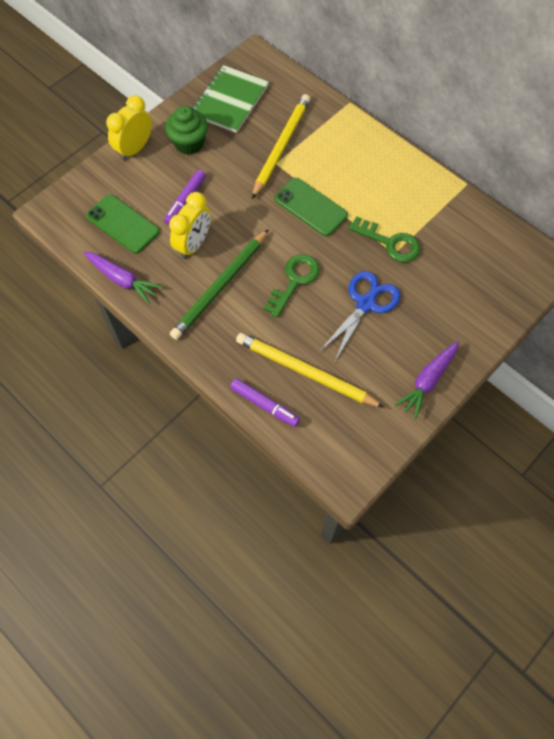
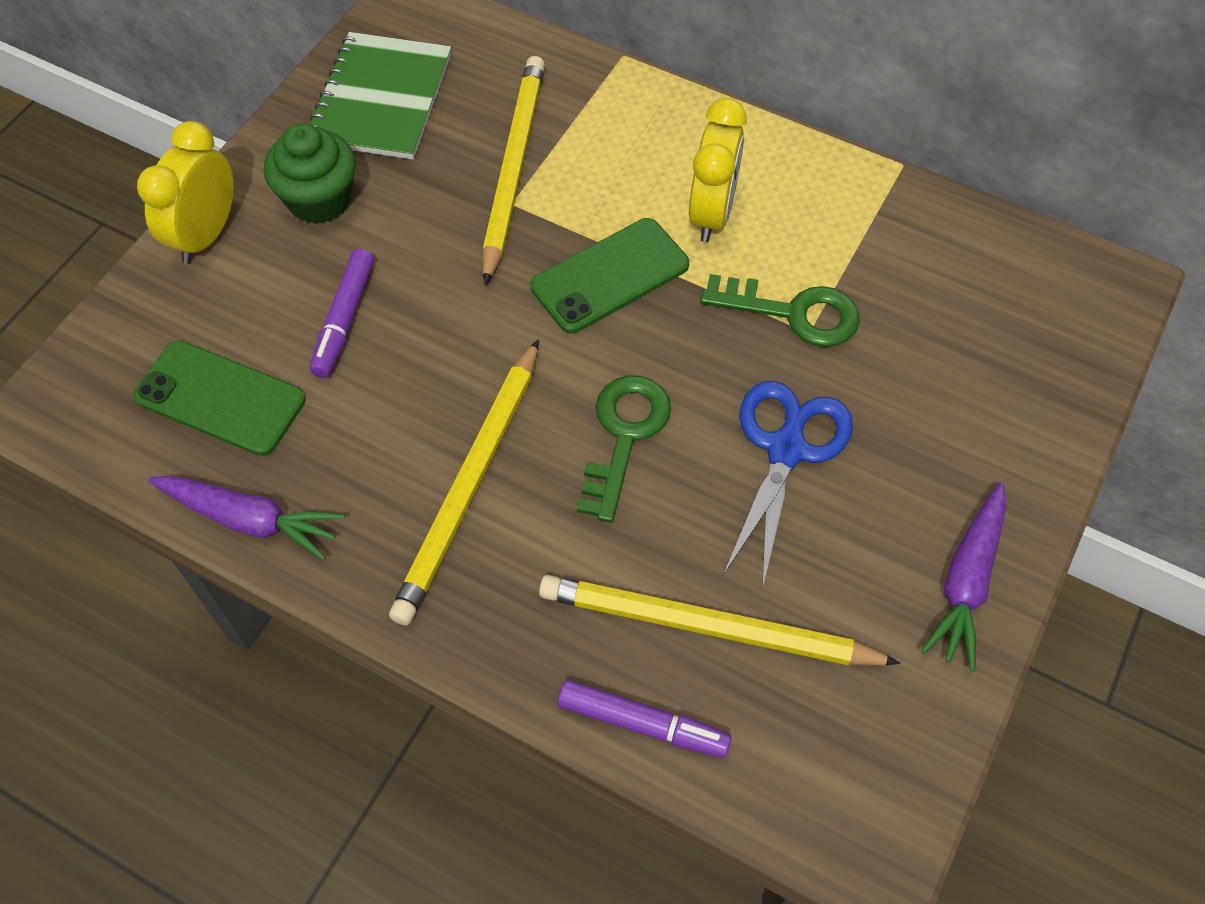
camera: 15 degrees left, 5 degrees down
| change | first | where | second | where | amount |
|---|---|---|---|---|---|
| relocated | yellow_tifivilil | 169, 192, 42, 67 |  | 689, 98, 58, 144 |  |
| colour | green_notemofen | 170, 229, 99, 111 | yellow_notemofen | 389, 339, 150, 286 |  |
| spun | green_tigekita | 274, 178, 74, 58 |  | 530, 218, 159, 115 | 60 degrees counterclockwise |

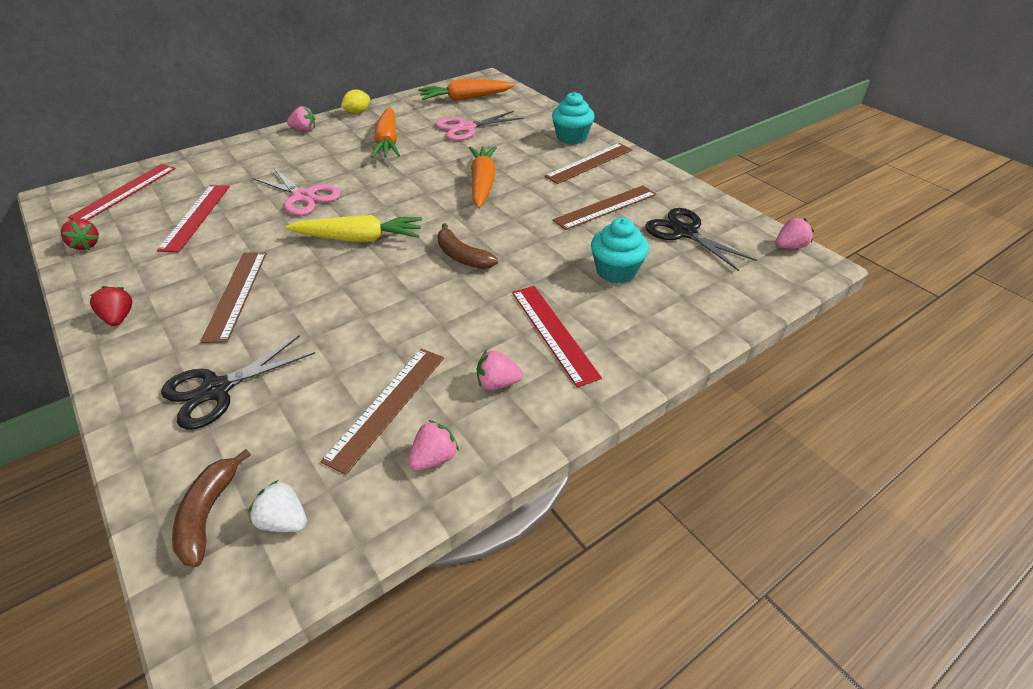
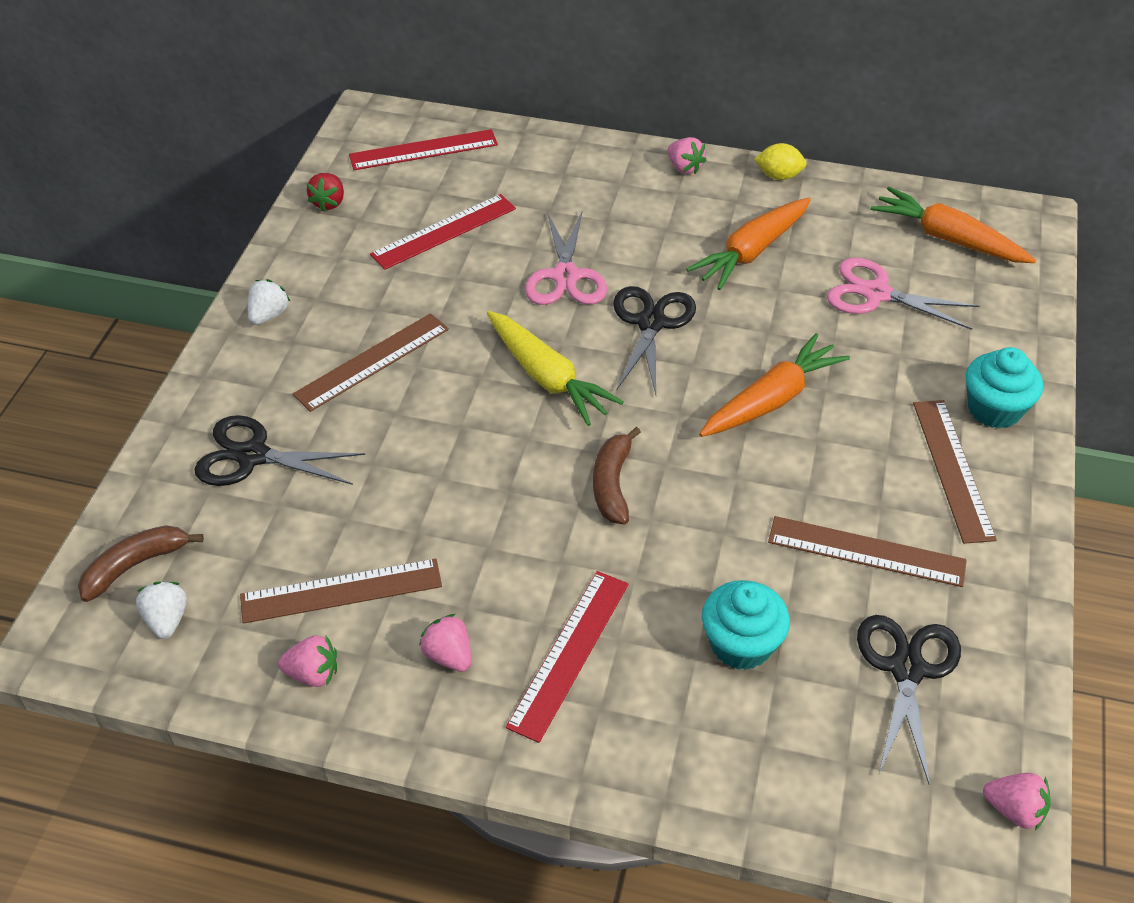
camera: 50 degrees right, 5 degrees up
| change | first | where | second | where | amount |
|---|---|---|---|---|---|
| appeared |  |  | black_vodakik | 613, 286, 83, 109 |  |
| colour | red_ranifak | 90, 286, 42, 40 | white_ranifak | 248, 279, 42, 46 |  |
| spun | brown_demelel | 544, 143, 88, 41 |  | 913, 400, 84, 144 | 75 degrees clockwise |

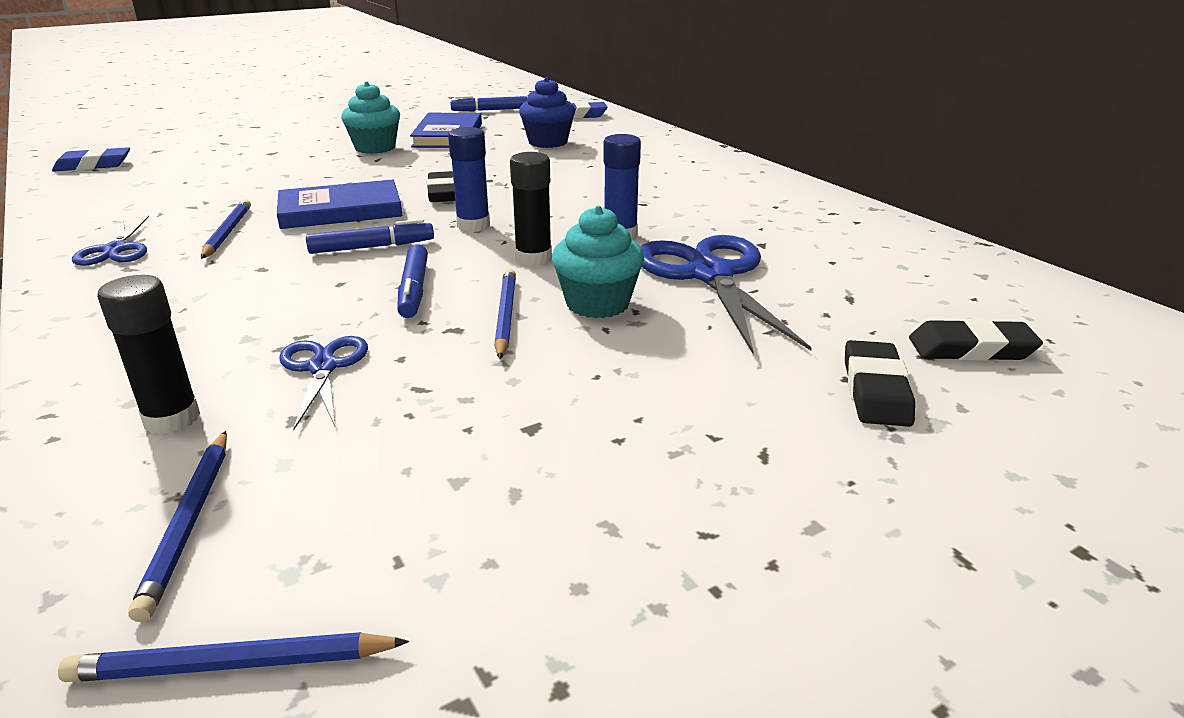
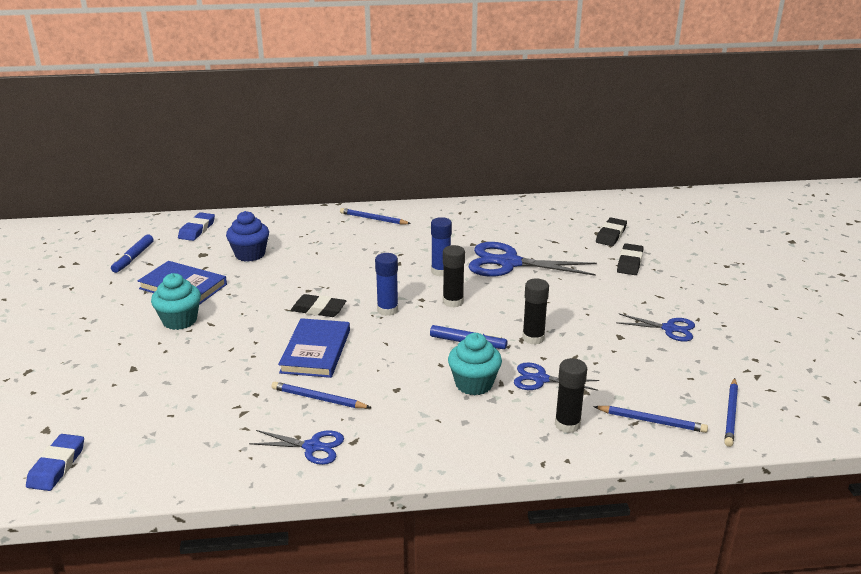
camera: 65 degrees left, 0 degrees up
| change | first | where | second | where | amount |
|---|---|---|---|---|---|
| missing | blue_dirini | 306, 219, 128, 35 |  |  |  |
| appeared |  |  | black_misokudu | 522, 278, 27, 67 |  |
| appeared |  |  | blue_vodakik | 616, 313, 79, 28 |  |
| relocated | blue_notemofen | 494, 269, 22, 90 |  | 340, 208, 71, 17 |  |
| relocated | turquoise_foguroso | 552, 206, 92, 112 |  | 448, 333, 54, 62 |  |
| spun | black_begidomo | 845, 340, 70, 87 |  | 617, 243, 27, 32 | 75 degrees clockwise |

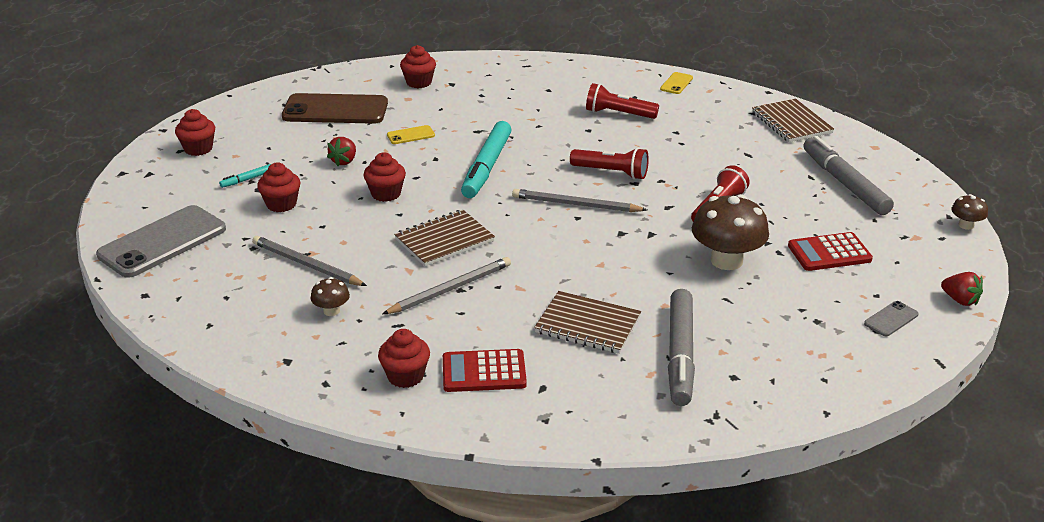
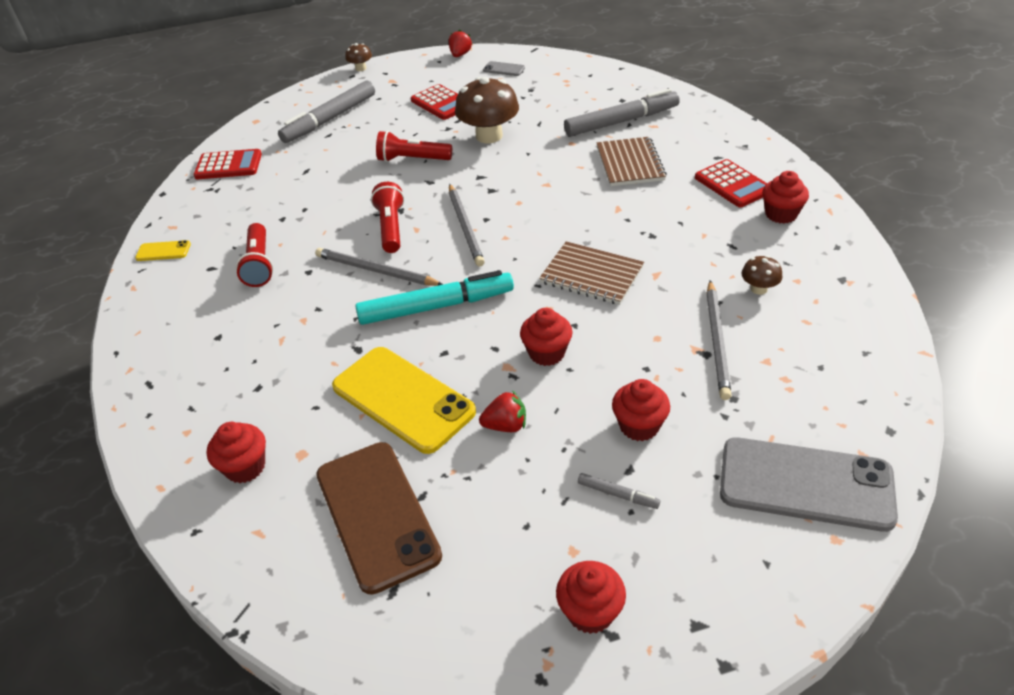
camera: 115 degrees left, 10 degrees up
| change | first | where | second | where | amount |
|---|---|---|---|---|---|
| relocated | grey_notemofen | 383, 257, 128, 57 |  | 315, 248, 128, 38 |  |
| exchanged | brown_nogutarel | 752, 99, 82, 43 | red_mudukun | 194, 149, 68, 30 |  |
| colour | turquoise_dirini | 219, 164, 52, 24 | grey_dirini | 578, 473, 82, 36 |  |
| size | yellow_tigekita | 387, 125, 48, 19 |  | 332, 347, 144, 107 | x2.31 |

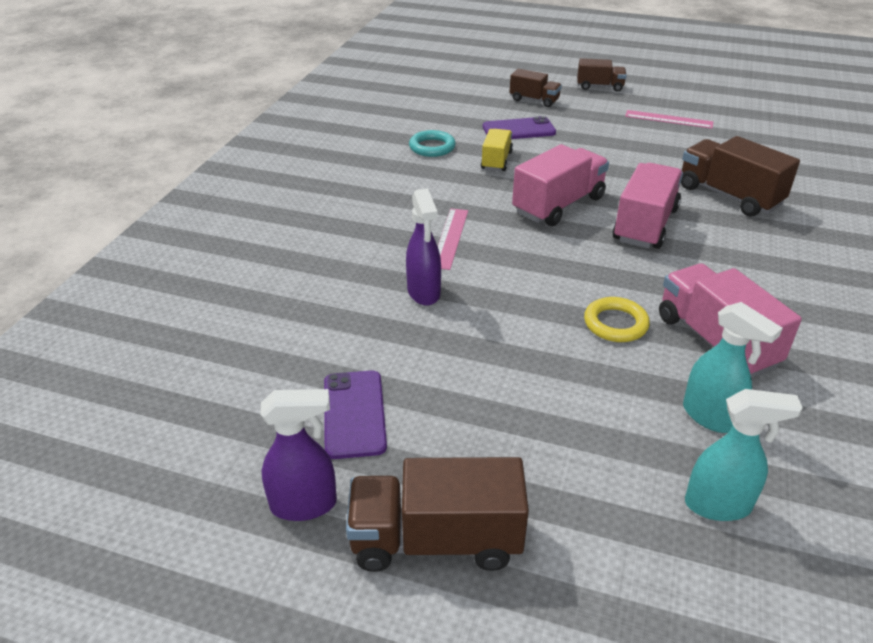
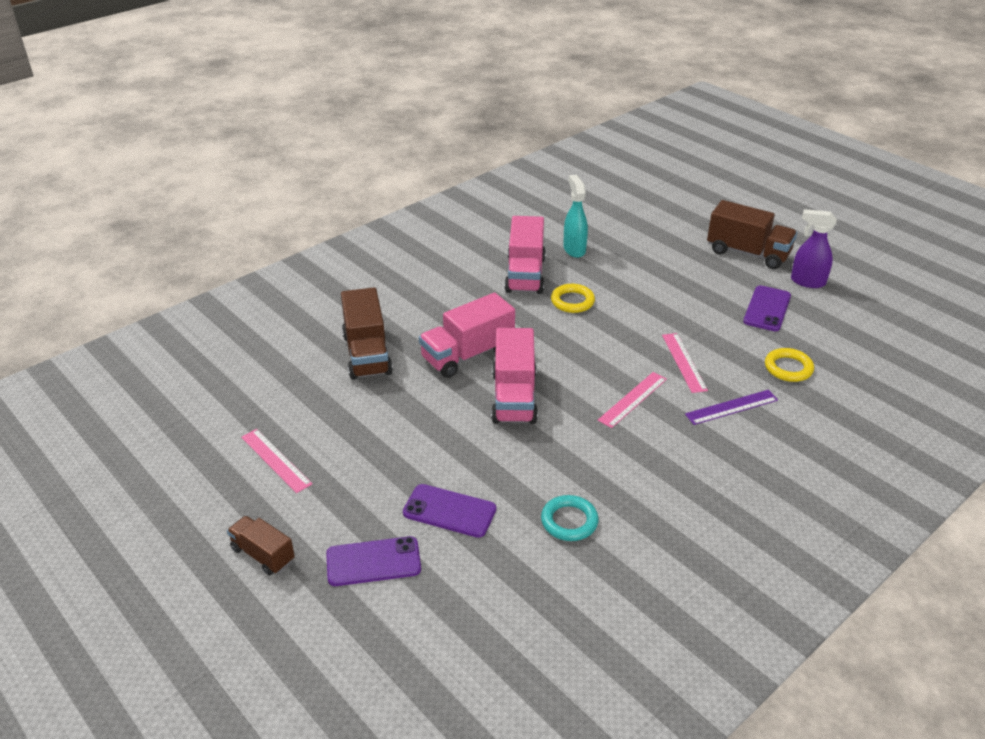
camera: 150 degrees left, 0 degrees up
| change | first | where | second | where | amount |
|---|---|---|---|---|---|
| missing | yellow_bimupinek | 481, 129, 32, 42 |  |  |  |
| missing | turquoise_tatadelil | 685, 389, 118, 132 |  |  |  |
| appeared |  |  | purple_demelel | 685, 390, 93, 35 |  |
| appeared |  |  | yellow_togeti | 765, 348, 49, 34 |  |
| exchanged | purple_tatadelil | 406, 188, 35, 118 | pink_demelel | 662, 333, 46, 60 |  |
| exchanged | brown_bimupinek | 510, 69, 52, 38 | purple_tigekita | 326, 536, 95, 50 |  |
| spun | pink_bimupinek | 512, 144, 97, 82 |  | 491, 328, 47, 96 | 75 degrees counterclockwise |

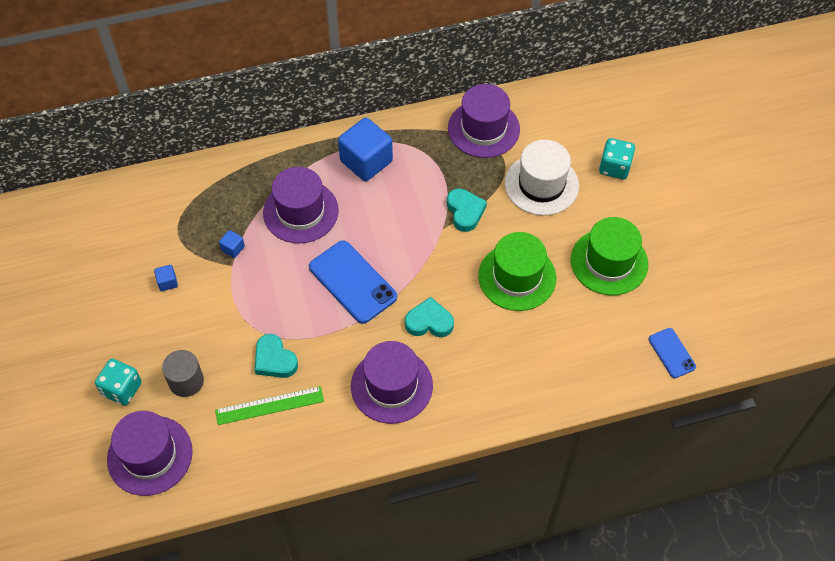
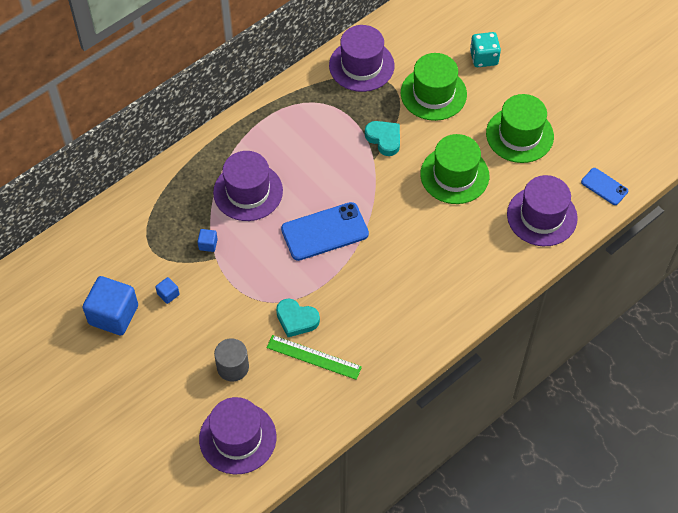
camera: 25 degrees left, 0 degrees up
| change | first | where | second | where | amount |
|---|---|---|---|---|---|
| missing | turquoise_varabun | 95, 359, 47, 47 |  |  |  |
| missing | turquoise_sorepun | 405, 297, 49, 40 |  |  |  |
| relocated | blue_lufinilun | 338, 118, 55, 63 |  | 83, 276, 55, 59 |  |
| relocated | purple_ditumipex | 351, 341, 82, 83 |  | 507, 175, 71, 71 |  |
| colour | white_ditumipex | 505, 140, 74, 76 | green_ditumipex | 401, 53, 66, 68 |  |
| spun | green_demelel | 215, 386, 109, 39 |  | 266, 335, 96, 45 | 60 degrees clockwise |
| spun | blue_tigekita | 309, 240, 88, 84 |  | 281, 202, 88, 59 | 45 degrees counterclockwise |

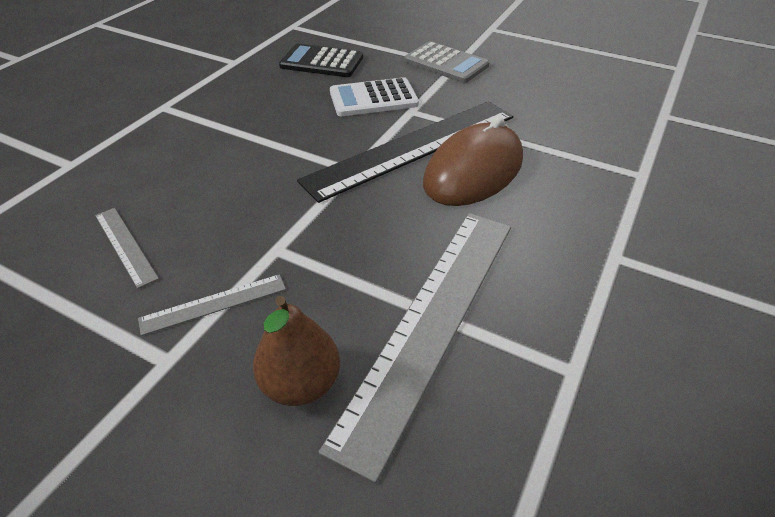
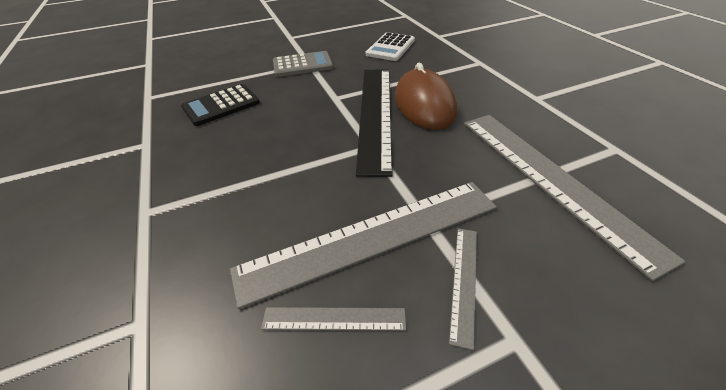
camera: 50 degrees left, 0 degrees up
| change | first | where | second | where | amount |
|---|---|---|---|---|---|
| missing | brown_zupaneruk | 253, 296, 87, 110 |  |  |  |
| appeared |  |  | grey_demelel | 230, 182, 267, 127 |  |
| relocated | white_mudukun | 330, 77, 89, 39 |  | 366, 32, 49, 29 |  |

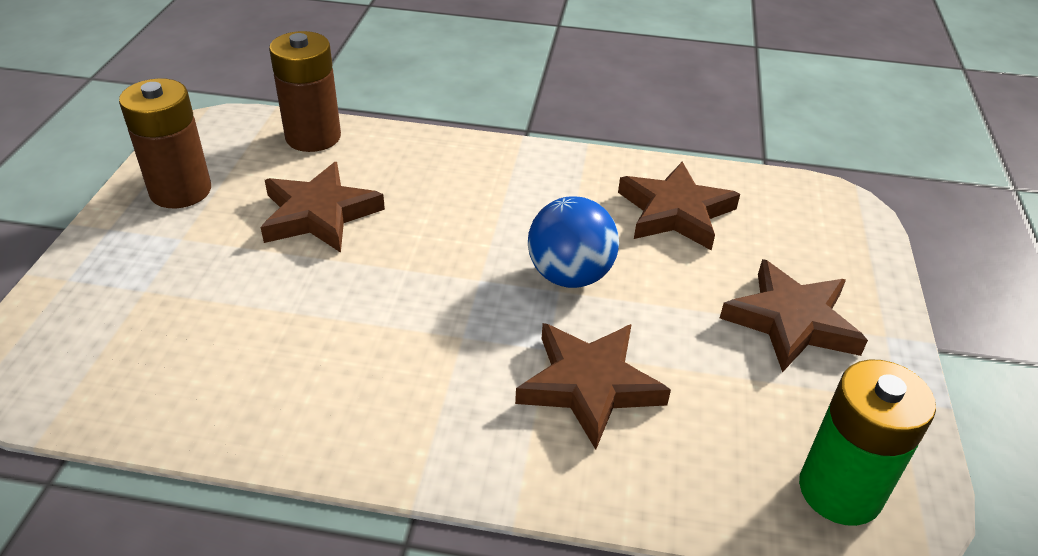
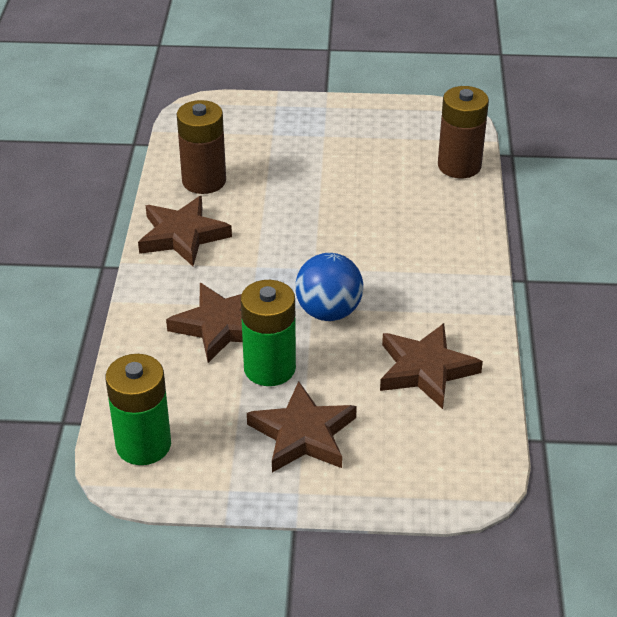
camera: 85 degrees right, 0 degrees up
| change | first | where | second | where | amount |
|---|---|---|---|---|---|
| appeared |  |  | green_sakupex | 241, 280, 55, 106 |  |
| relocated | brown_sakupex | 119, 78, 92, 130 |  | 177, 100, 49, 94 |  |
| relocated | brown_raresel | 261, 162, 124, 91 |  | 138, 196, 94, 70 |  |

